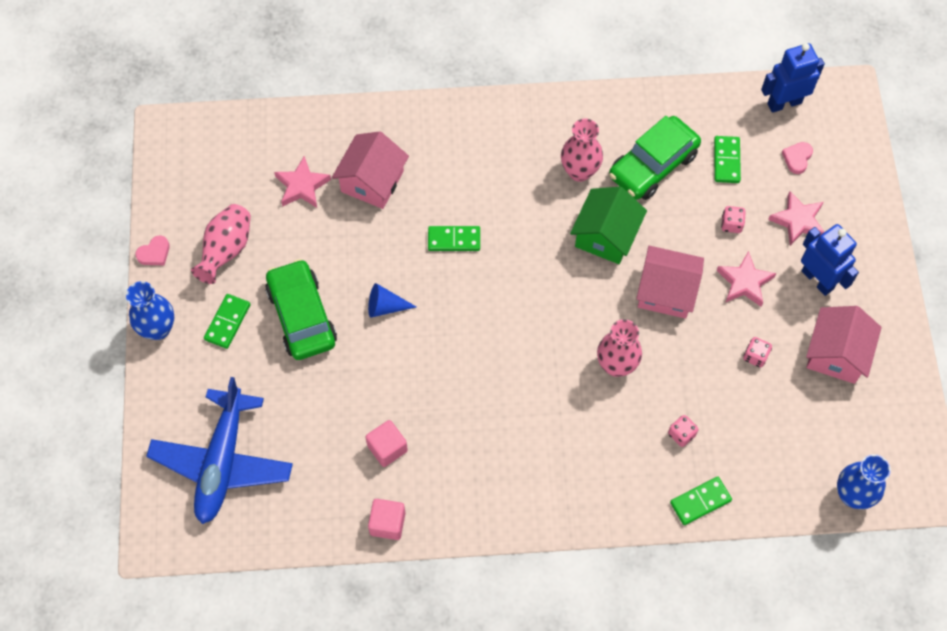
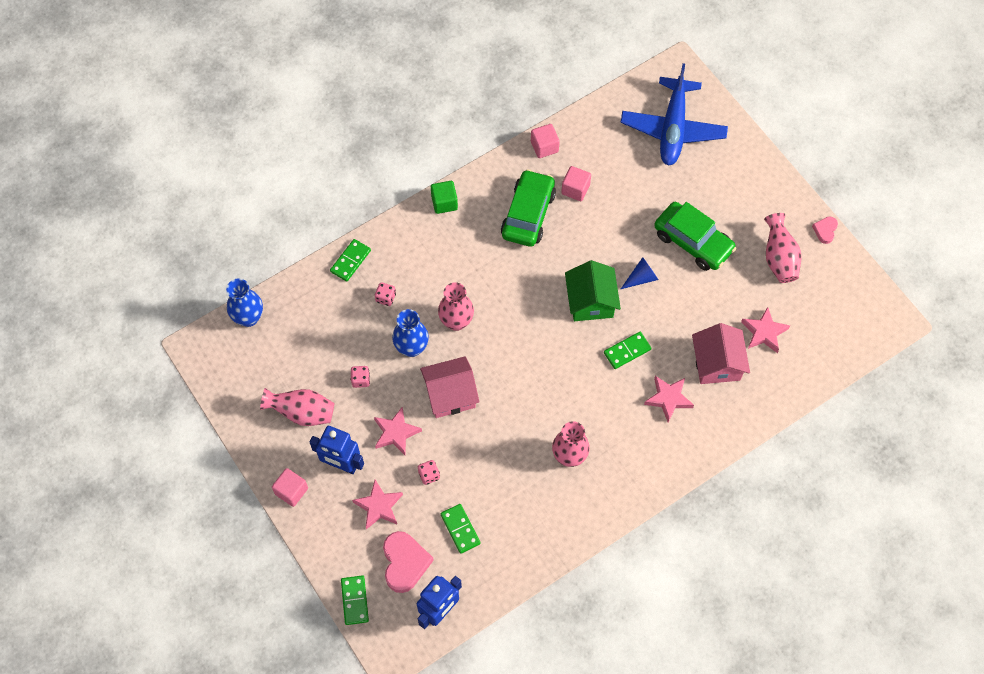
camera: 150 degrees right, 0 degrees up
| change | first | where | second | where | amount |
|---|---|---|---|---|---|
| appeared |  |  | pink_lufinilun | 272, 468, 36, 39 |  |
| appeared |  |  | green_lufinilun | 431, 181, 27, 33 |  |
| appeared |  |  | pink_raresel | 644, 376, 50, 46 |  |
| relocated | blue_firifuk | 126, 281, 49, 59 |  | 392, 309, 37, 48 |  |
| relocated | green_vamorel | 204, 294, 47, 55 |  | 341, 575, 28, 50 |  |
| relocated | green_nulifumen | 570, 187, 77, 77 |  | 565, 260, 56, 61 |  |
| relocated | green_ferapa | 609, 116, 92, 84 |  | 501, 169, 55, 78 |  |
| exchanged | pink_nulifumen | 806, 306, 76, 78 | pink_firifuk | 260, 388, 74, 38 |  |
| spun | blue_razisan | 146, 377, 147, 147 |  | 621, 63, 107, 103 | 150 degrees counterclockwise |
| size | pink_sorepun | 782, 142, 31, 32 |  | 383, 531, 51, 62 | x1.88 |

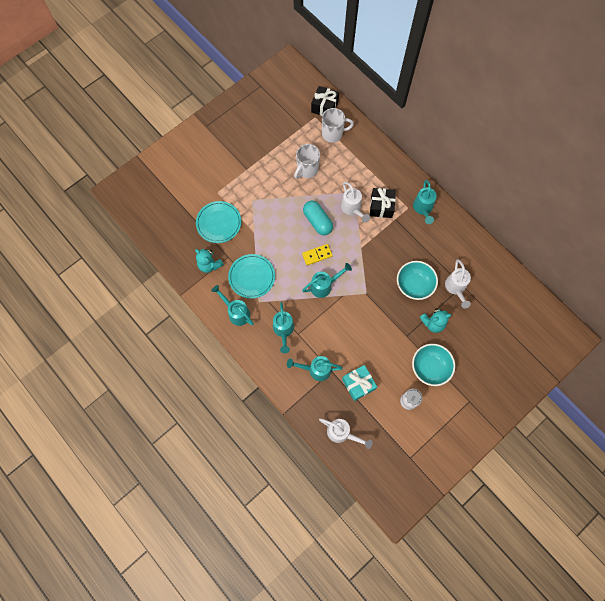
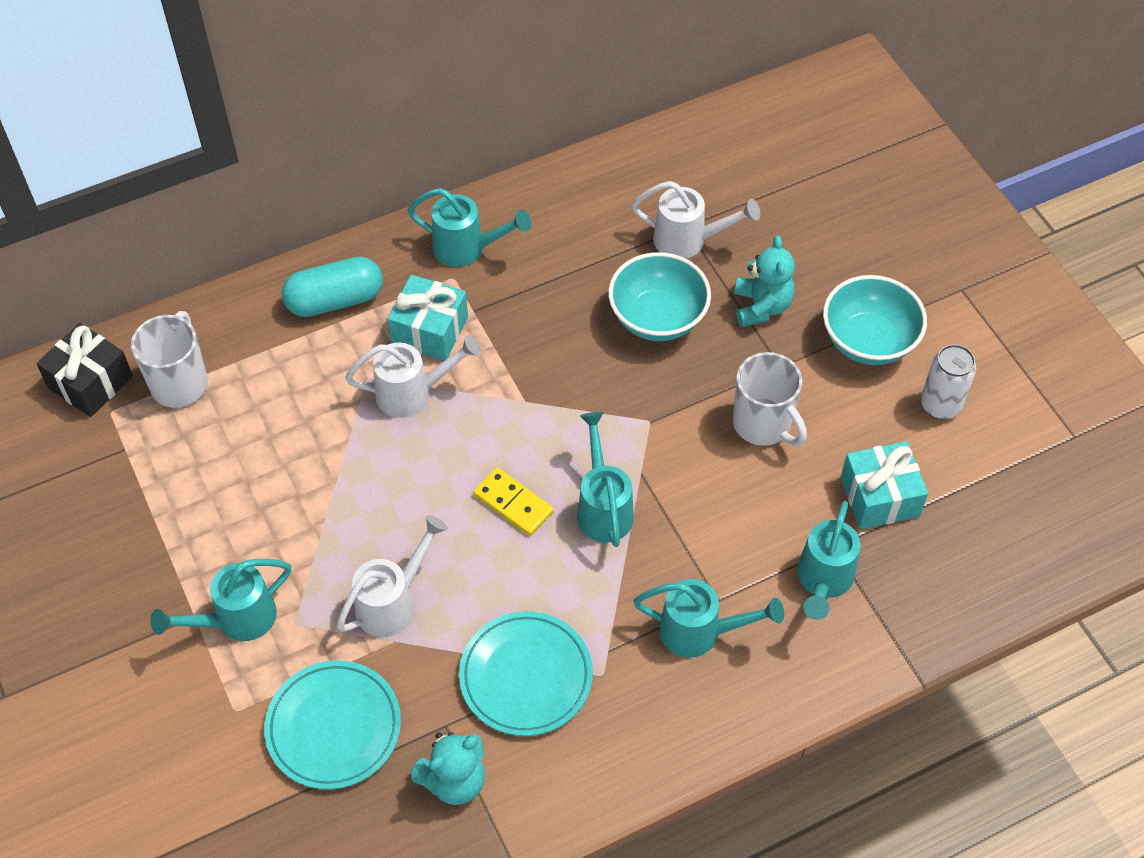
camera: 75 degrees left, 15 degrees down
| change | first | where | second | where | amount |
|---|---|---|---|---|---|
| relocated | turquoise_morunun | 211, 285, 43, 41 |  | 150, 559, 141, 82 |  |
| relocated | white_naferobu | 294, 144, 26, 35 |  | 733, 352, 74, 94 |  |
| relocated | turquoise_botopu | 303, 201, 30, 34 |  | 282, 256, 101, 61 |  |
| relocated | white_morunun | 319, 418, 54, 31 |  | 336, 515, 112, 122 |  |
| colour | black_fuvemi | 370, 188, 26, 30 | turquoise_fuvemi | 387, 275, 81, 86 |  |
| spun | yellow_vamorel | 302, 244, 31, 21 |  | 473, 468, 81, 68 | 45 degrees counterclockwise |

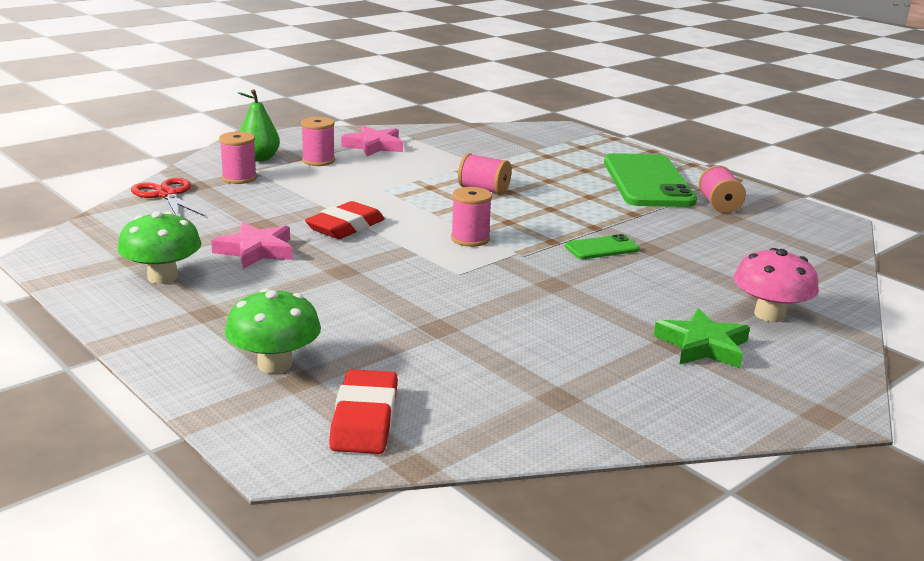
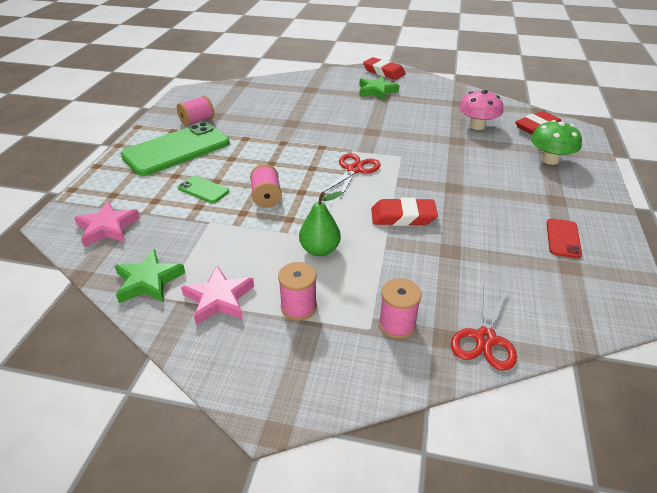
camera: 125 degrees left, 15 degrees up
| change | first | where | second | where | amount |
|---|---|---|---|---|---|
| appeared |  |  | green_raresel | 115, 249, 70, 54 |  |
| appeared |  |  | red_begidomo | 363, 57, 43, 23 |  |
| relocated | pink_raresel | 211, 222, 82, 47 |  | 74, 201, 66, 46 |  |
| relocated | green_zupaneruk | 238, 89, 42, 73 |  | 299, 191, 44, 65 |  |
| relocated | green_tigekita | 565, 234, 75, 25 |  | 178, 176, 51, 27 |  |
| relocated | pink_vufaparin | 734, 248, 85, 74 |  | 459, 90, 44, 40 |  |
| exchanged | green_vufaparin | 118, 211, 83, 73 | red_tigekita | 547, 218, 35, 40 |  |
| exchanged | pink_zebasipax | 451, 187, 41, 60 | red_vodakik | 323, 153, 58, 46 |  |

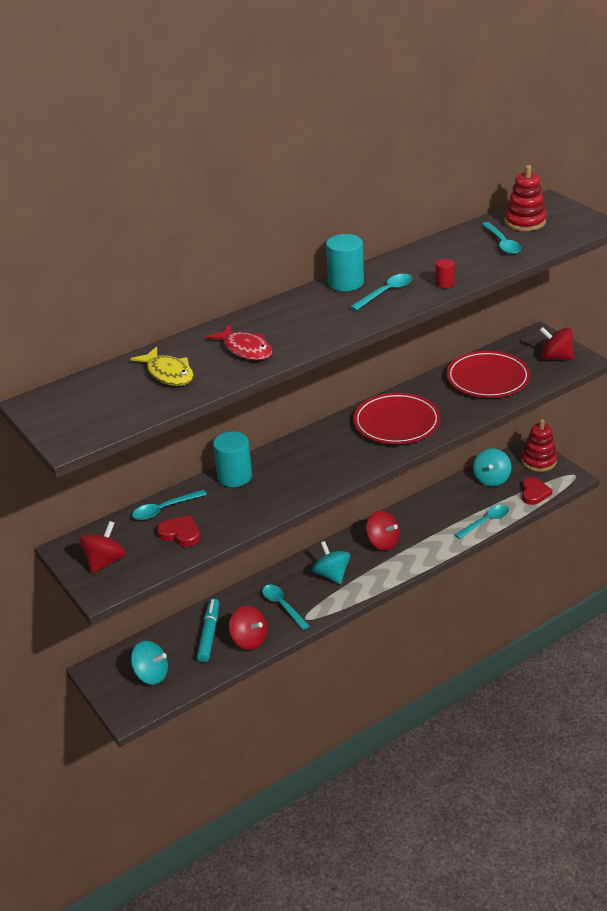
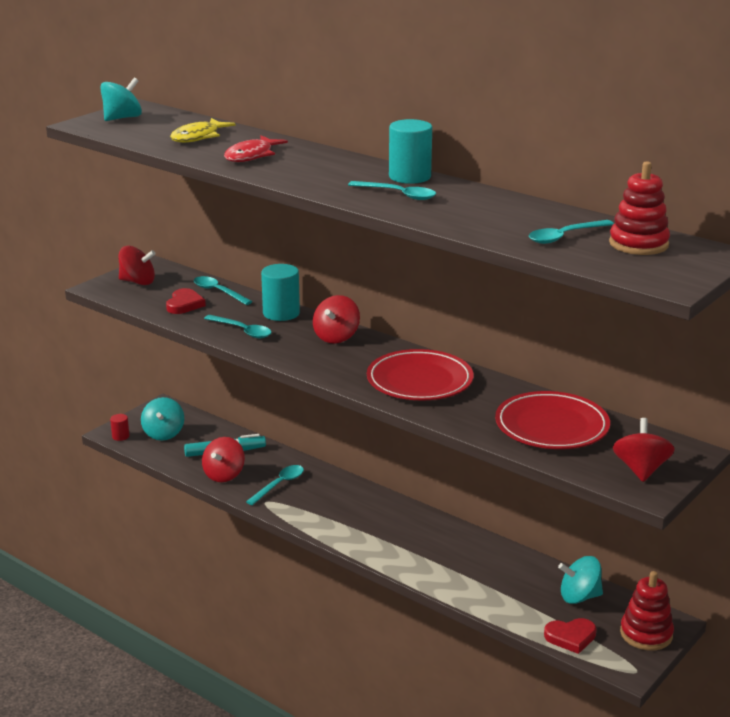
camera: 70 degrees right, 10 degrees down
| change | first | where | second | where | amount |
|---|---|---|---|---|---|
| relocated | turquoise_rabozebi | 312, 541, 38, 43 |  | 100, 78, 42, 43 |  |
| relocated | red_rabozebi | 366, 511, 34, 39 |  | 313, 295, 47, 49 |  |
| relocated | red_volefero | 436, 259, 19, 29 |  | 110, 414, 20, 27 |  |
| relocated | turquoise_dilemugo | 455, 505, 54, 34 |  | 204, 315, 67, 23 |  |

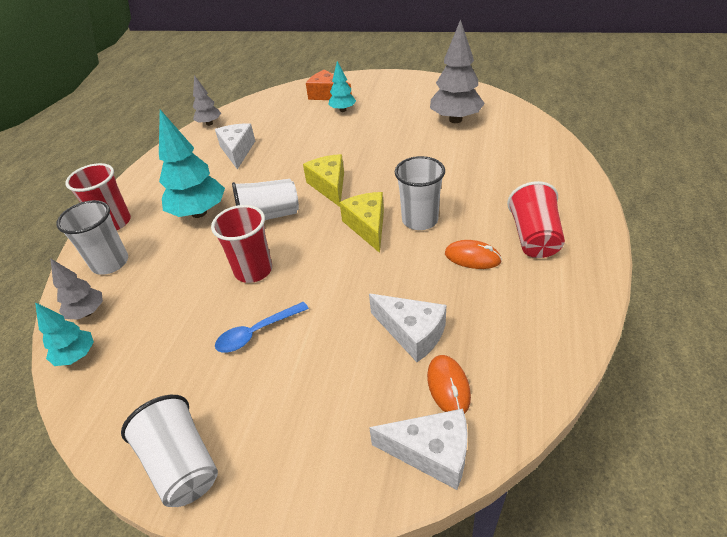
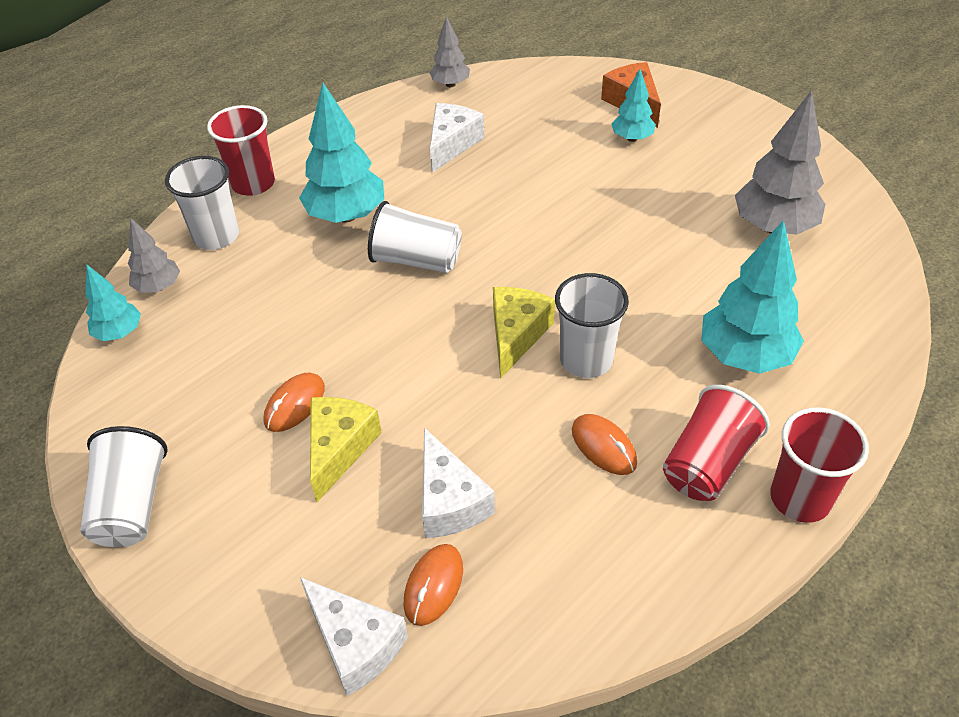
camera: 30 degrees right, 5 degrees up
| change | first | where | second | where | amount |
|---|---|---|---|---|---|
| appeared |  |  | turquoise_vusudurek | 701, 220, 103, 154 |  |
| relocated | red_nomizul | 211, 205, 61, 78 |  | 770, 407, 99, 116 |  |
| relocated | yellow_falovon | 303, 154, 41, 53 |  | 310, 397, 72, 105 |  |
| exchanged | blue_dilemugo | 215, 301, 94, 52 | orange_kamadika | 263, 373, 62, 59 |  |

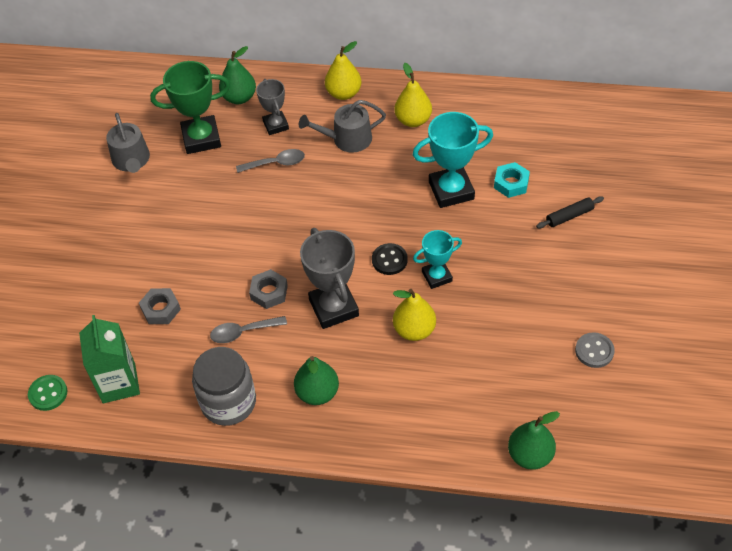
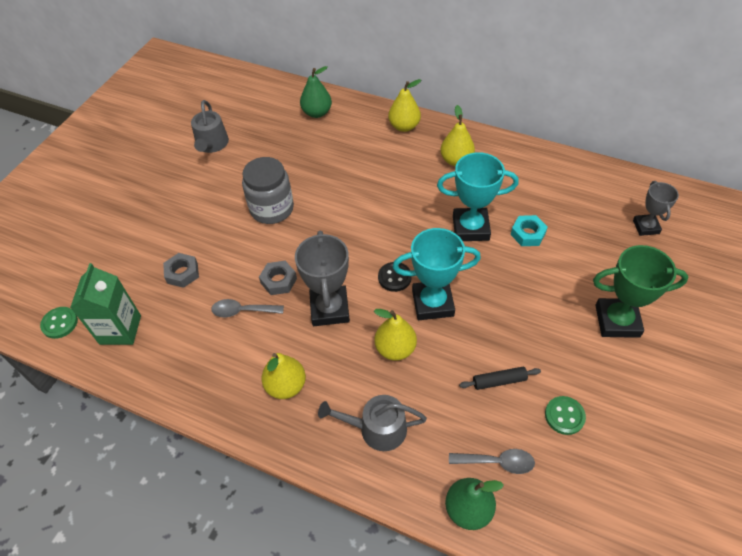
camera: 15 degrees right, 0 degrees up
| change | first | where | second | where | amount |
|---|---|---|---|---|---|
| relocated | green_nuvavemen | 150, 61, 80, 93 |  | 593, 245, 95, 93 |  |
| relocated | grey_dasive | 192, 347, 64, 79 |  | 242, 157, 52, 67 |  |
| relocated | grey_dilemugo | 236, 149, 69, 24 |  | 449, 449, 86, 25 |  |
| relocated | grey_nuvavemen | 256, 79, 33, 56 |  | 633, 181, 46, 55 |  |
| relocated | grey_morunun | 299, 100, 87, 53 |  | 318, 395, 109, 56 |  |
| relocated | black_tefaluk | 536, 196, 68, 33 |  | 459, 367, 82, 23 |  |
| colour | green_zupaneruk | 294, 356, 45, 49 | yellow_zupaneruk | 261, 353, 45, 46 |  |
| colour | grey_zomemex | 575, 332, 40, 36 | green_zomemex | 545, 396, 41, 39 |  |
| size | turquoise_nuvavemen | 413, 230, 49, 59 |  | 393, 228, 88, 92 | x1.65 |

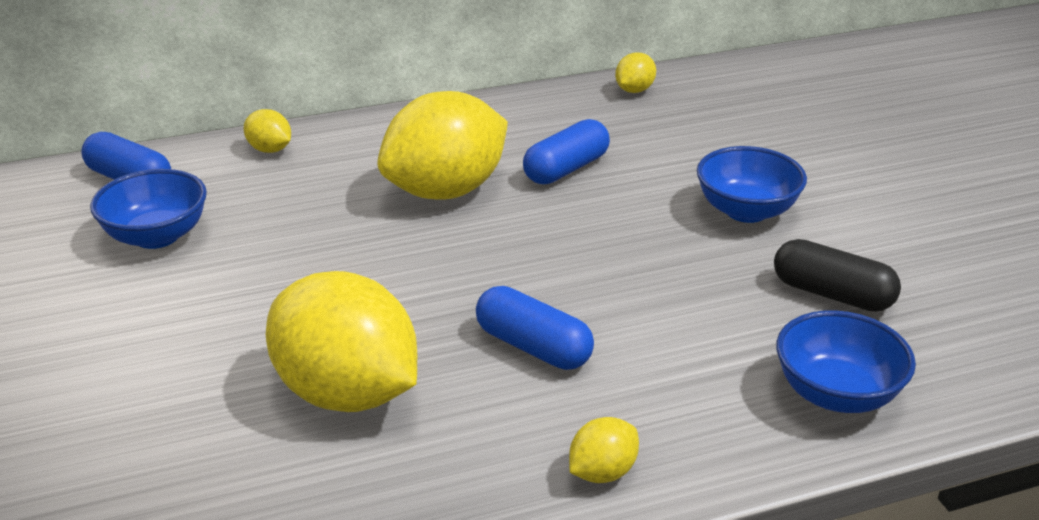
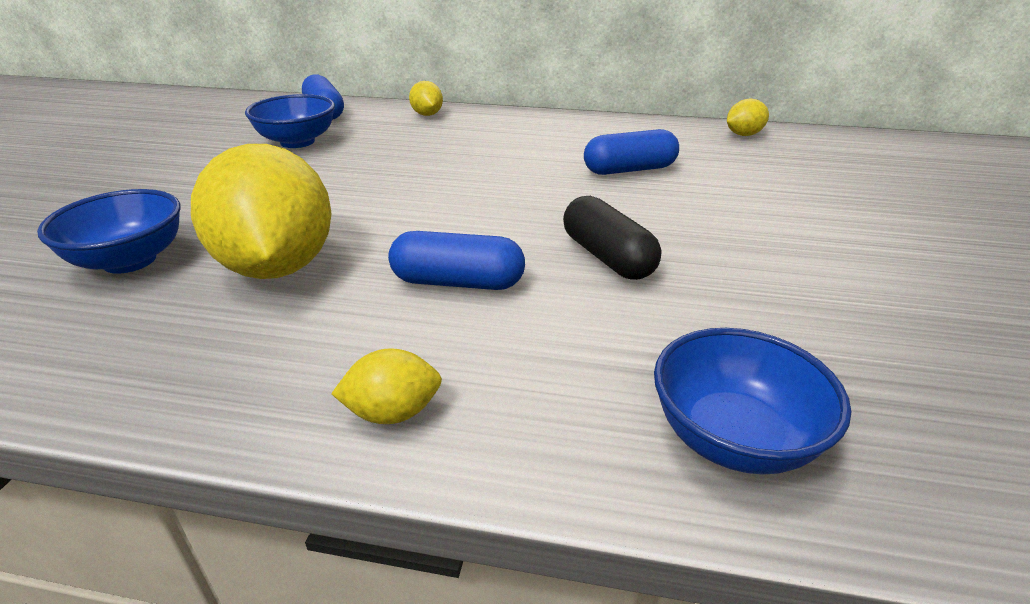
camera: 30 degrees right, 0 degrees up
| change | first | where | second | where | amount |
|---|---|---|---|---|---|
| missing | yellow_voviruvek | 377, 91, 131, 109 |  |  |  |
| relocated | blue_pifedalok | 697, 146, 110, 77 |  | 37, 189, 143, 85 |  |
| relocated | black_botopu | 774, 239, 127, 73 |  | 563, 196, 98, 84 |  |
| spun | blue_botopu | 476, 286, 118, 84 |  | 388, 231, 137, 59 | 60 degrees counterclockwise |

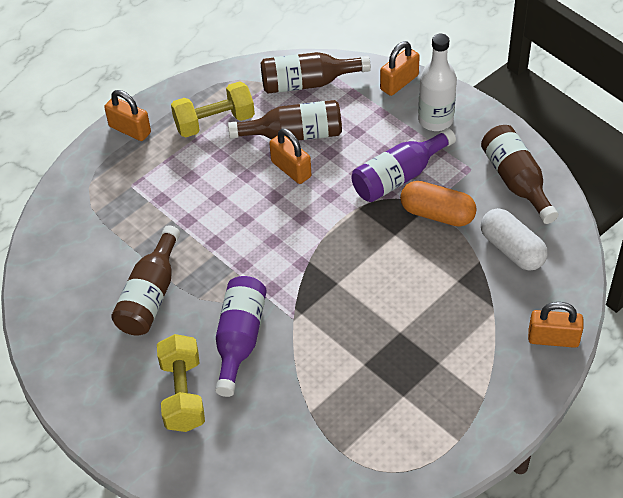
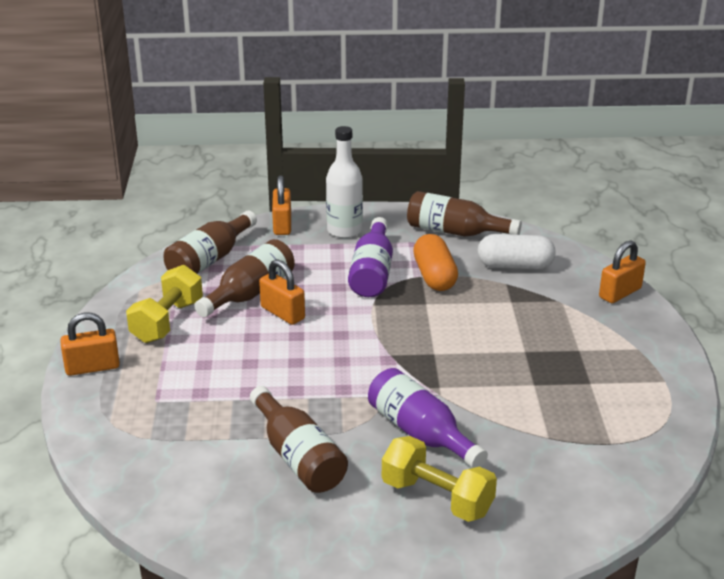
camera: 50 degrees left, 20 degrees down
| change | first | where | second | where | amount |
|---|---|---|---|---|---|
| spun | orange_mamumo | 269, 128, 42, 56 |  | 259, 259, 46, 66 | 45 degrees clockwise |
| spun | orange_botopu | 400, 181, 77, 46 |  | 413, 234, 45, 57 | 75 degrees counterclockwise |

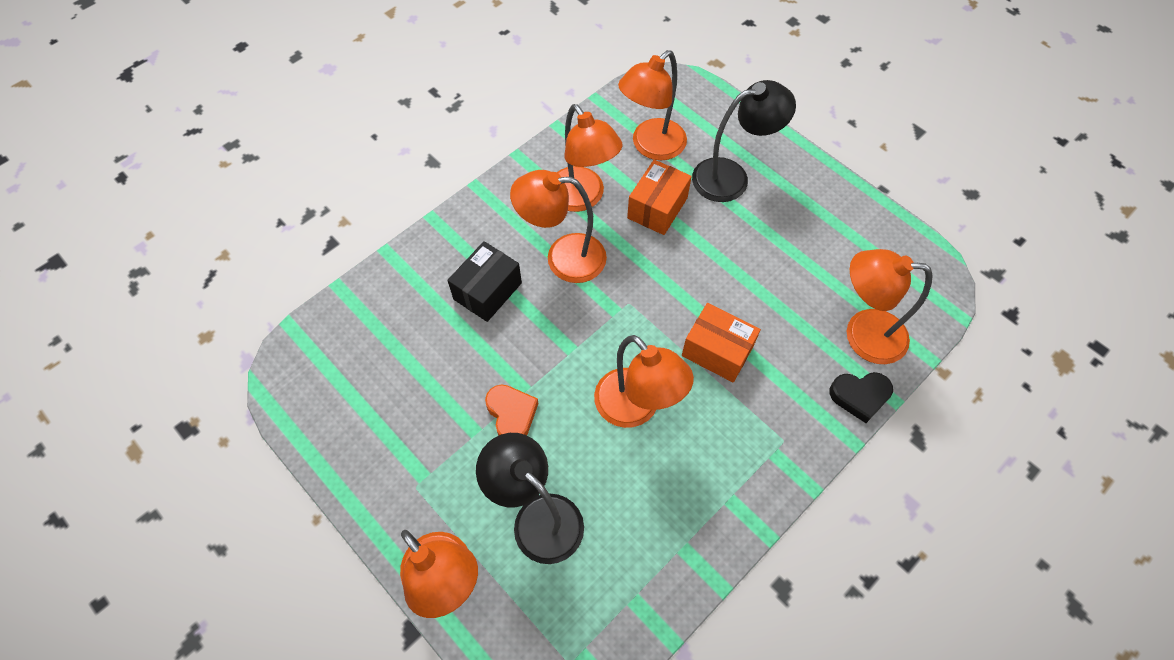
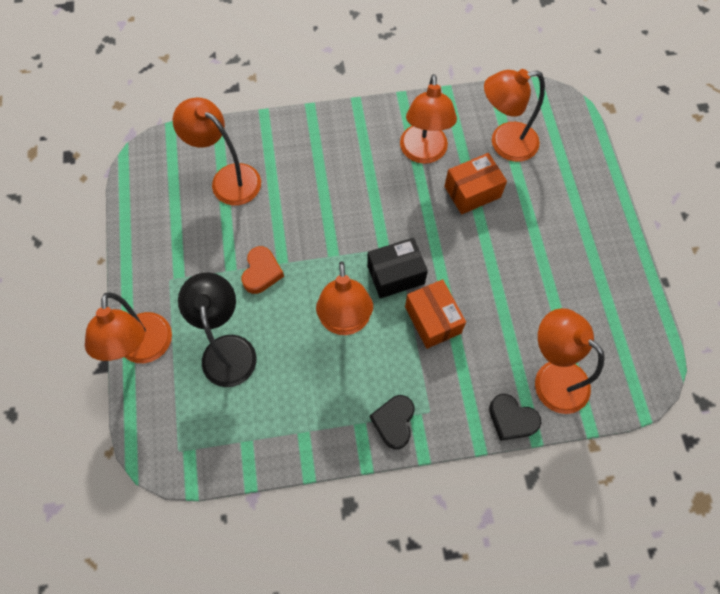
camera: 35 degrees right, 5 degrees up
| change | first | where | second | where | amount |
|---|---|---|---|---|---|
| missing | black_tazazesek | 692, 80, 104, 122 |  |  |  |
| appeared |  |  | black_sorepun | 370, 395, 45, 54 |  |
| relocated | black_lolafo | 447, 241, 75, 81 |  | 367, 237, 61, 61 |  |
| relocated | orange_tazazesek | 510, 170, 97, 113 |  | 173, 98, 88, 108 |  |

